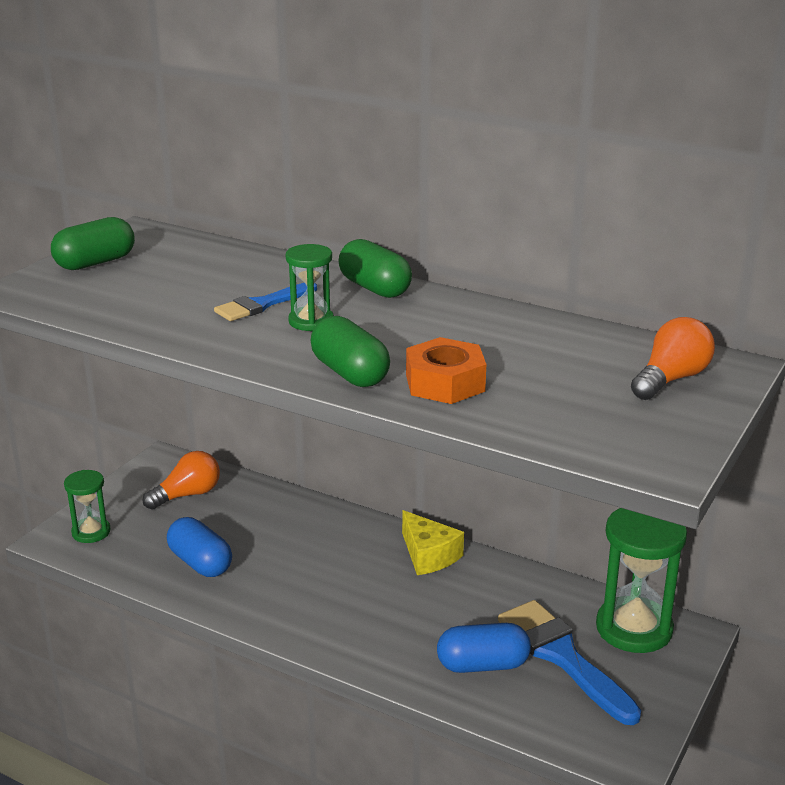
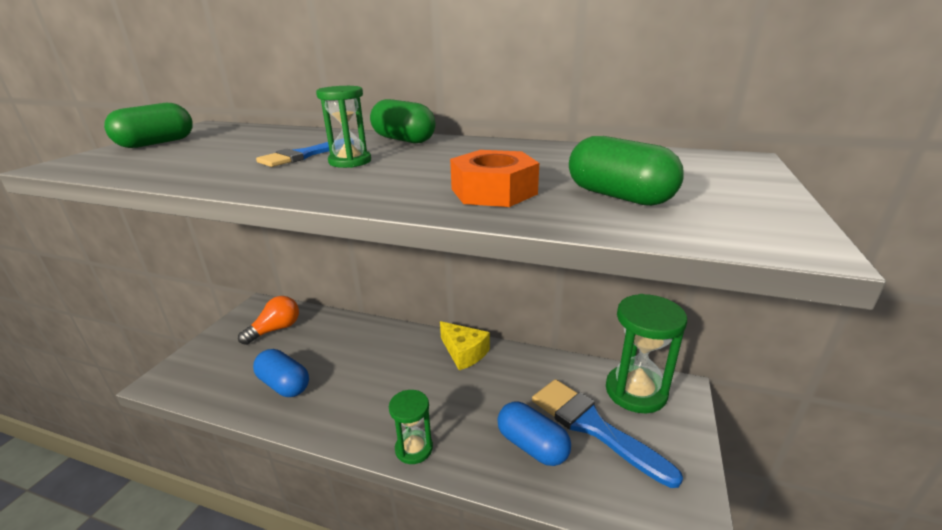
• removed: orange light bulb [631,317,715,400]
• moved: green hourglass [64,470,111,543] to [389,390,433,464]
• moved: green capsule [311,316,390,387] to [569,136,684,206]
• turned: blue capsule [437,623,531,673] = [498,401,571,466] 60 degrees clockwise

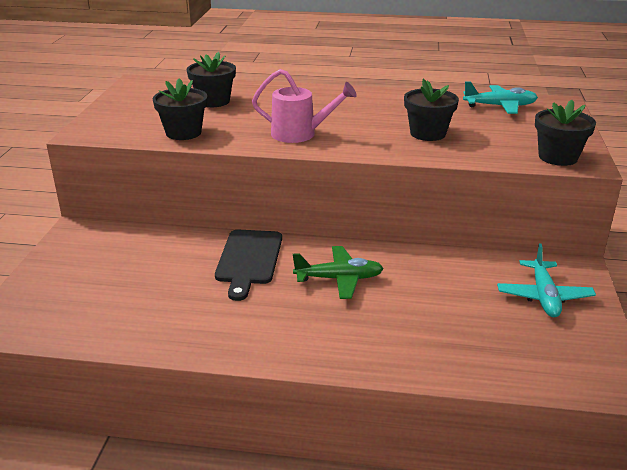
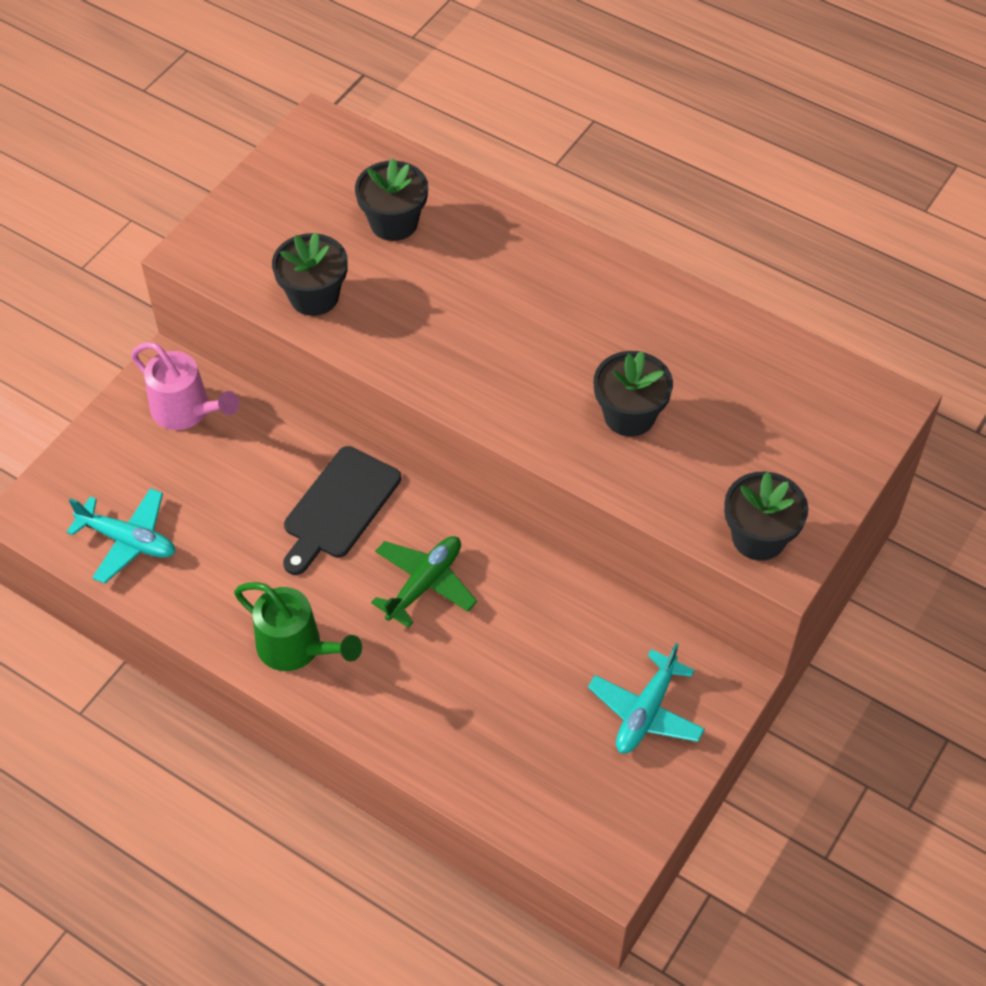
• added: green watering can [234,582,362,671]
• moved: pink watering can [252,69,357,143] to [131,342,240,430]
• moved: turquoise plane [463,82,538,114] to [67,488,175,583]
• turned: green plane [293,246,384,299] = [371,536,477,628] 75 degrees counterclockwise

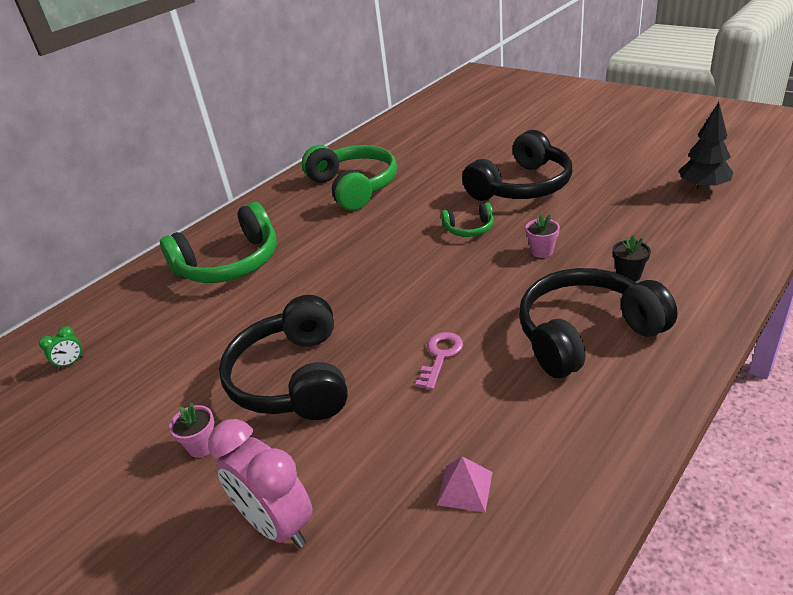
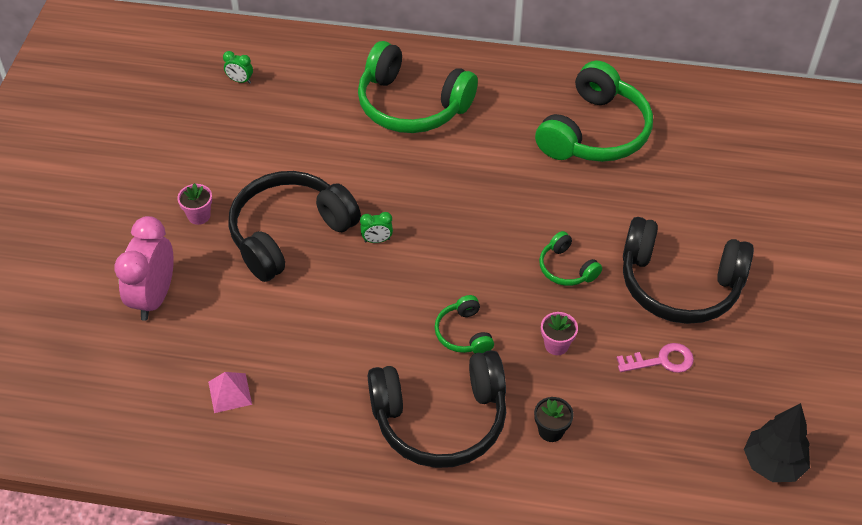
• added: green clock [360,212,393,243]
• added: green headphones [434,295,494,353]
• moved: pink key [415,332,463,390] to [617,343,694,373]
• turned: black headphones [519,268,677,378] = [368,350,506,468] 135 degrees clockwise

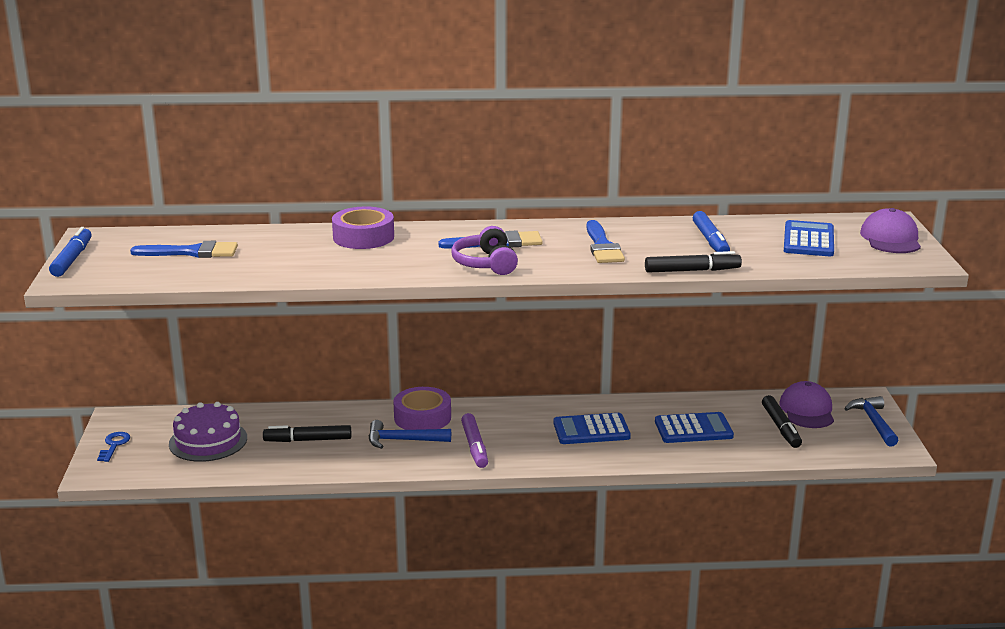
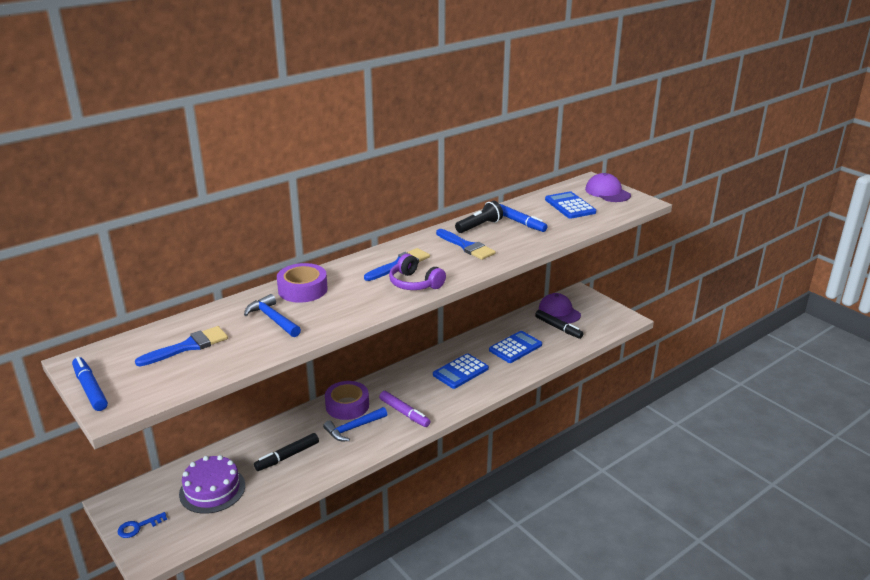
• removed: black marker [645,251,742,273]
• added: black flashlight [455,201,503,233]
• moved: blue hammer [844,396,899,447] to [244,294,301,337]
• turned: blue key [97,432,130,462] = [118,512,167,538] 90 degrees counterclockwise

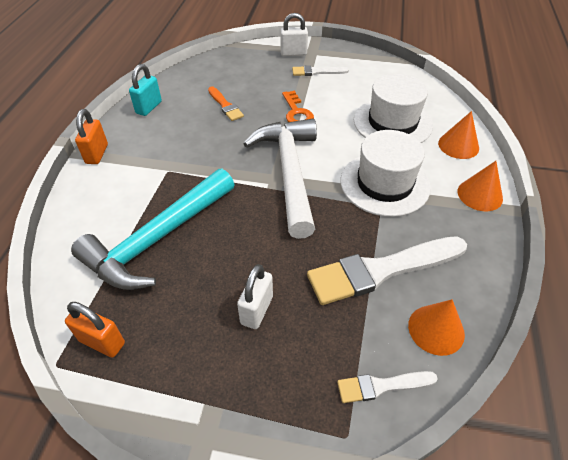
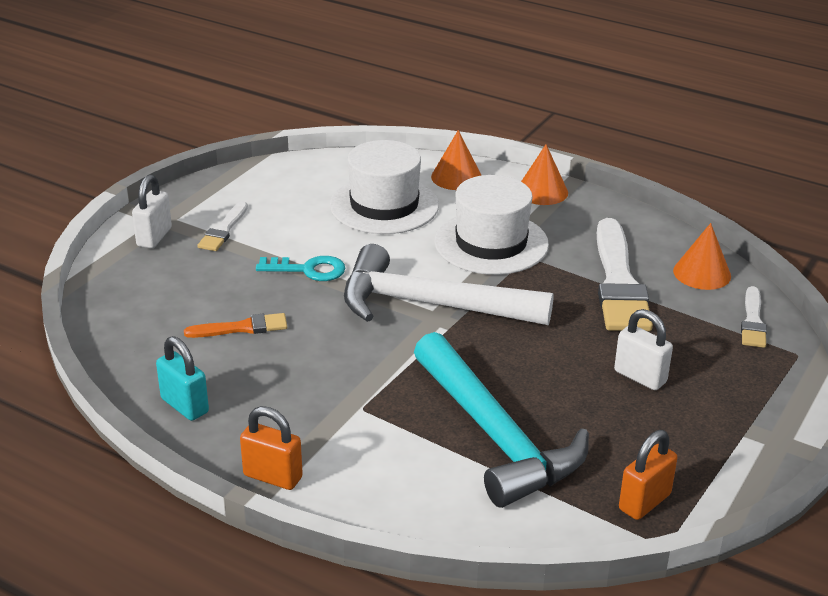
• recoloured: orange key [282,91,314,122] to turquoise key [256,256,346,281]

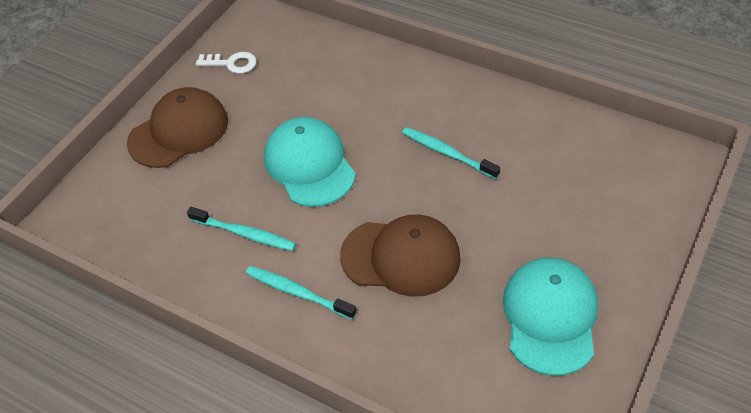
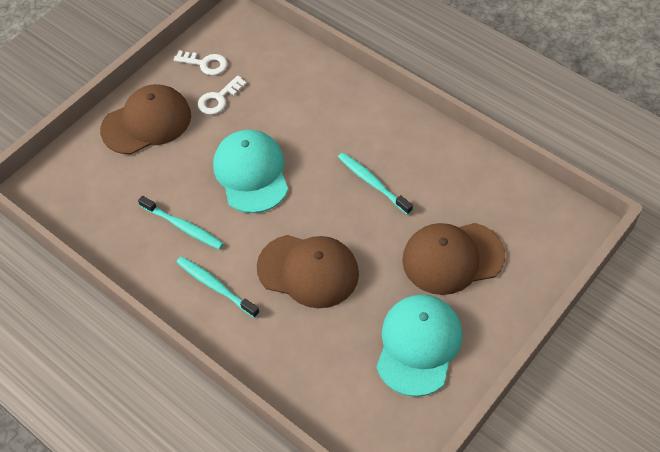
• added: white key [198,76,247,115]
• added: brown cap [402,223,505,295]

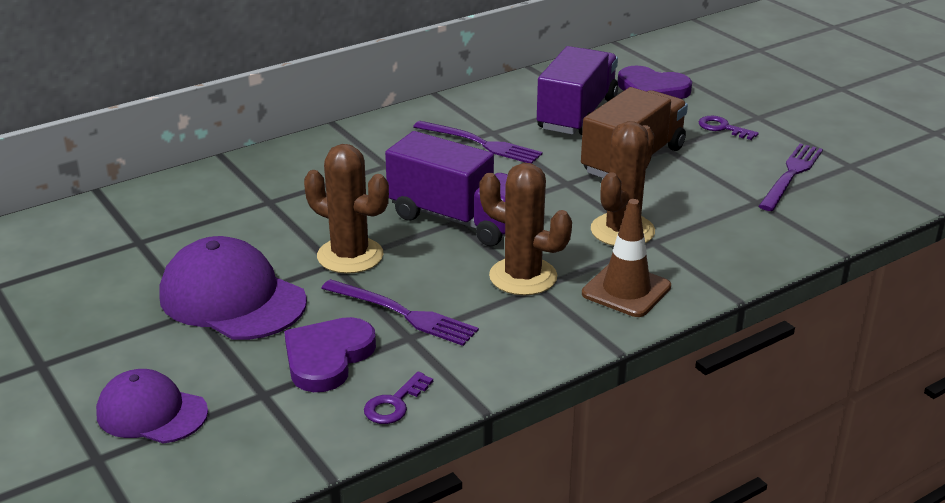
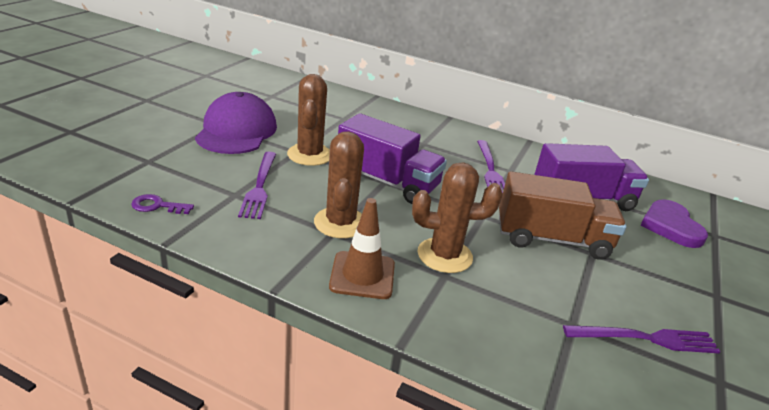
• removed: purple cap [96,369,208,443]
• removed: purple heart [284,317,376,392]
• removed: purple key [699,116,759,140]
• turned: purple truck [385,131,508,246] = [338,113,447,204] 60 degrees counterclockwise

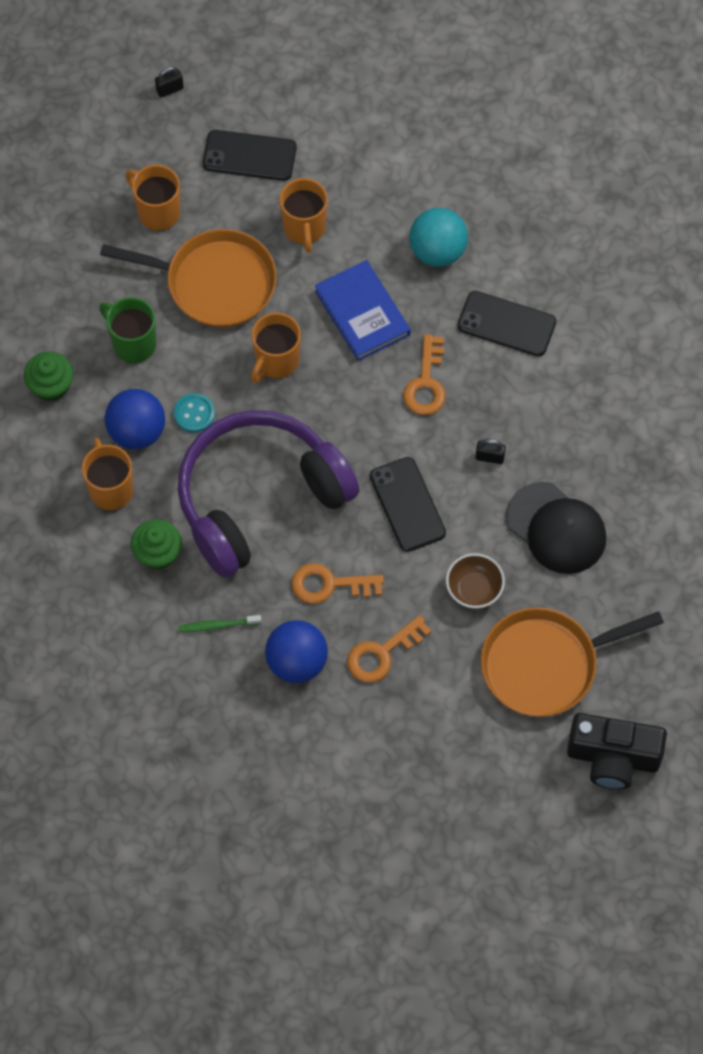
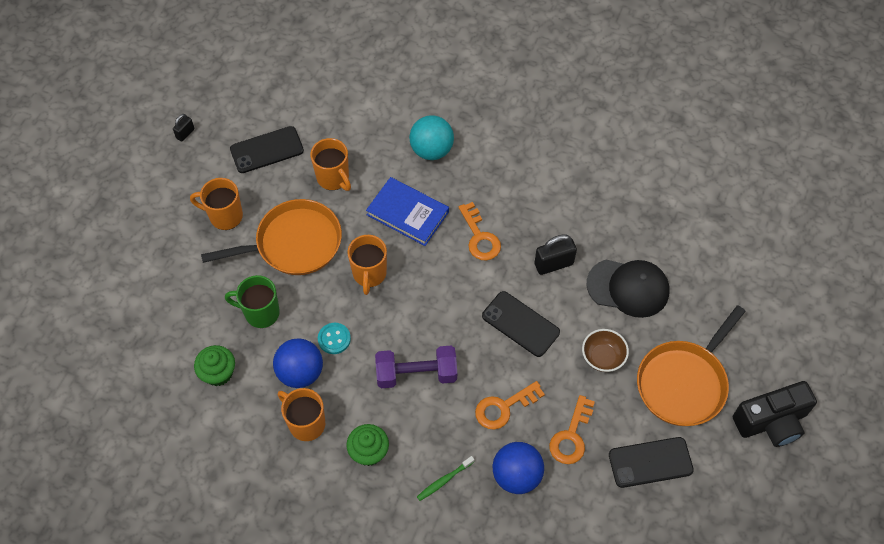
• moved: black phone [458,291,556,356] to [609,437,694,488]
• replaced: purple headphones [178,410,359,578] to purple dumbbell [375,346,457,388]
• resized: black padlock [476,439,506,464] = [534,234,577,275] x1.75

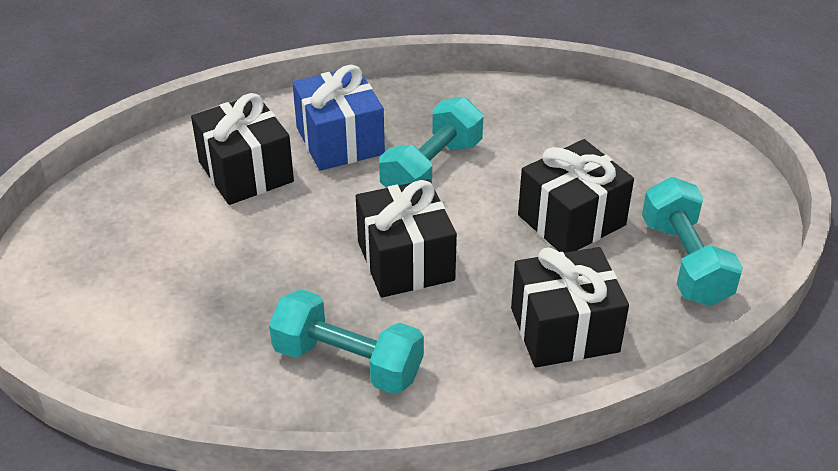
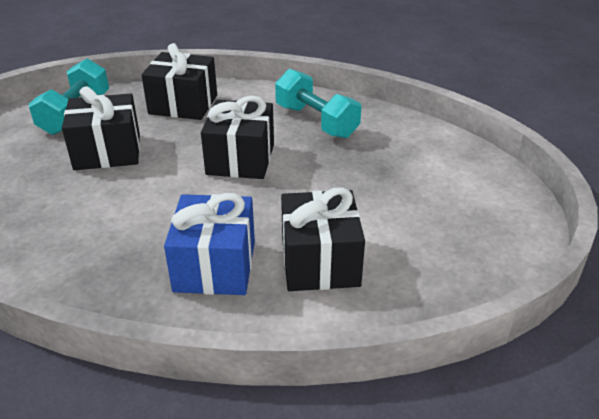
• removed: turquoise dumbbell [379,97,483,188]

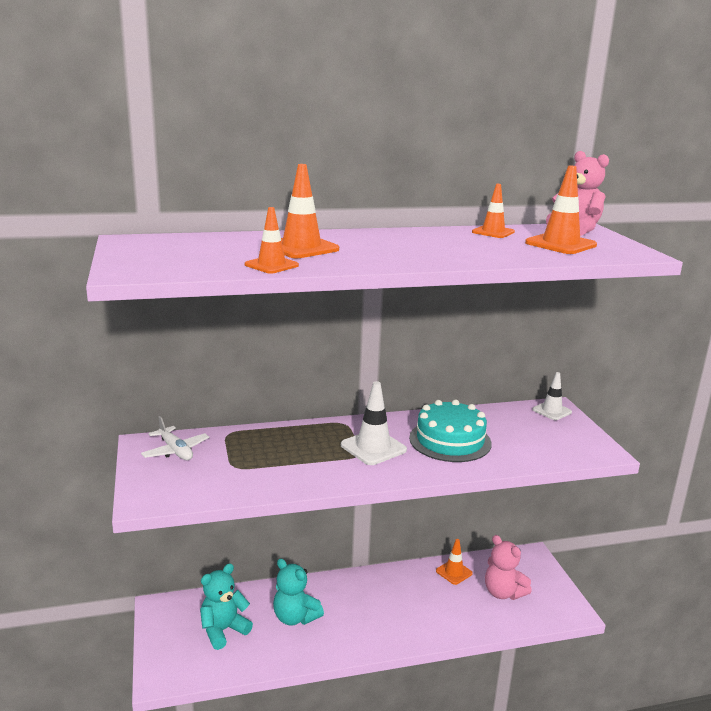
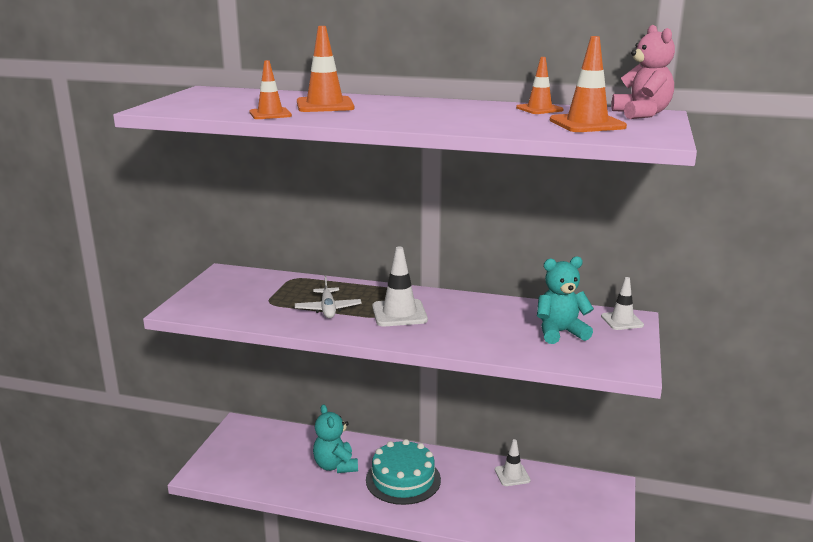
• removed: pink teddy bear [485,535,532,600]
• moved: white plane [141,416,209,460] to [295,275,362,318]
• moved: turquoise teddy bear [200,563,253,650] to [537,256,594,344]
• moved: turquoise cake [409,400,492,462] to [366,439,441,505]
• recoloured: orange traffic cone [436,539,473,585] to white traffic cone [495,439,531,486]

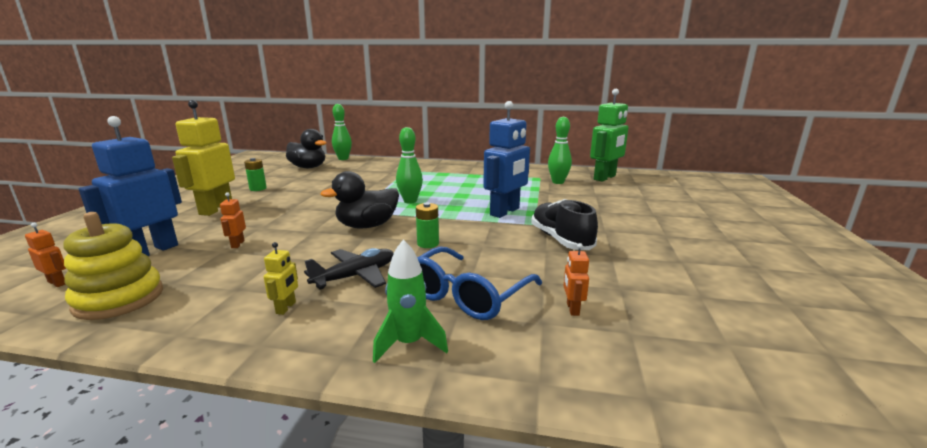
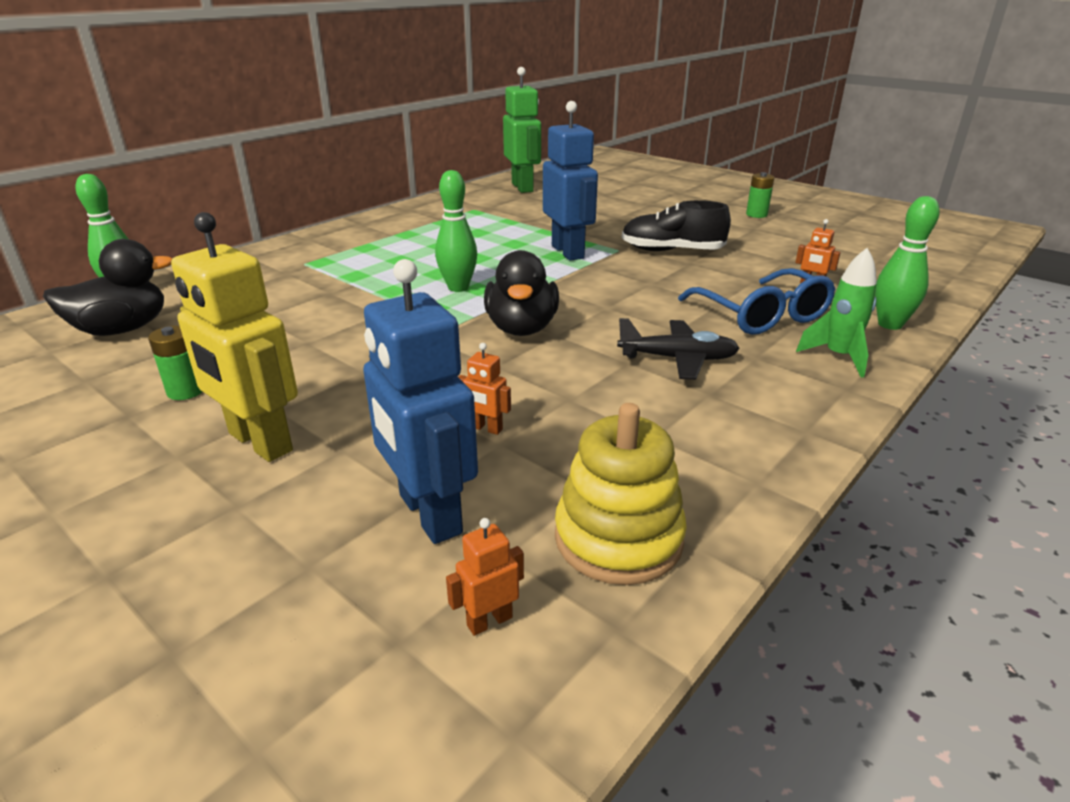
• removed: yellow robot [264,242,298,315]
• moved: green battery [416,203,439,248] to [746,172,775,218]
• moved: green bowling pin [548,117,572,184] to [875,196,940,330]
• turned: black plane [304,248,394,289] = [617,318,740,380] 105 degrees clockwise

